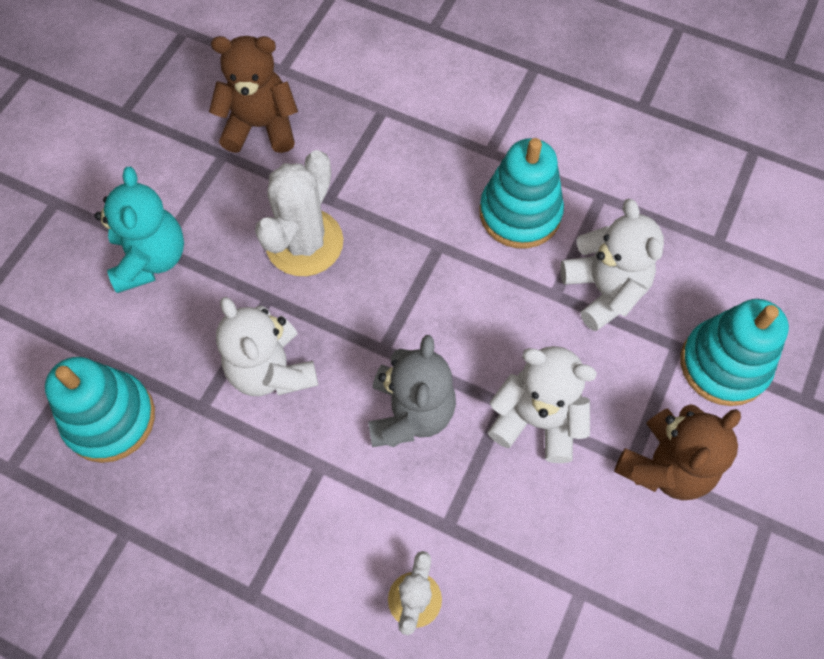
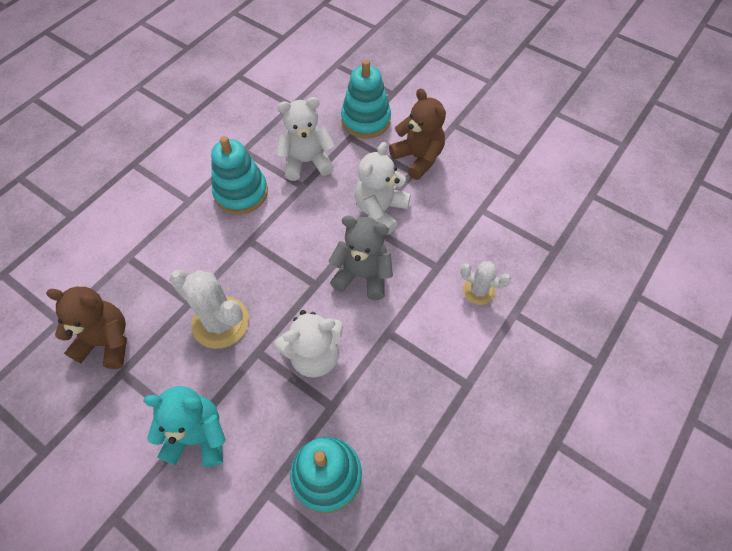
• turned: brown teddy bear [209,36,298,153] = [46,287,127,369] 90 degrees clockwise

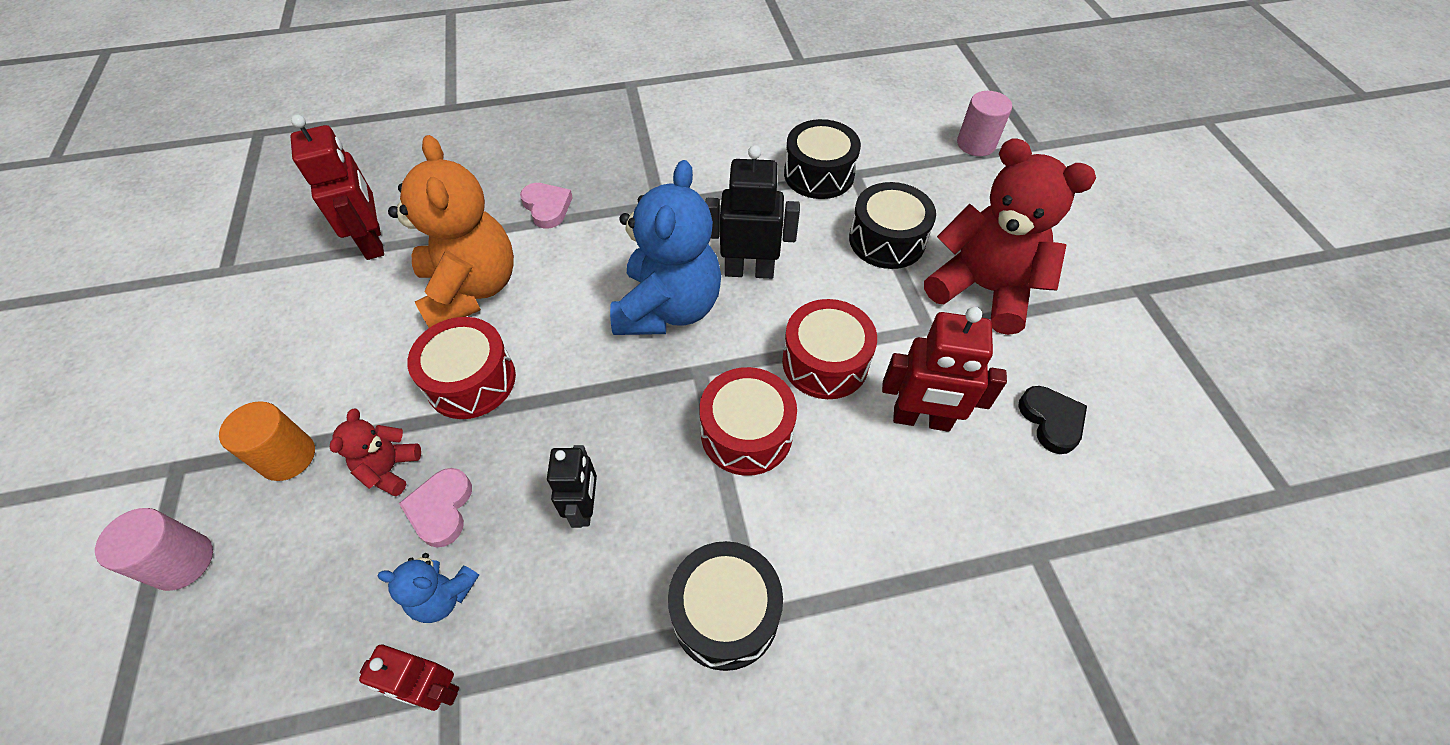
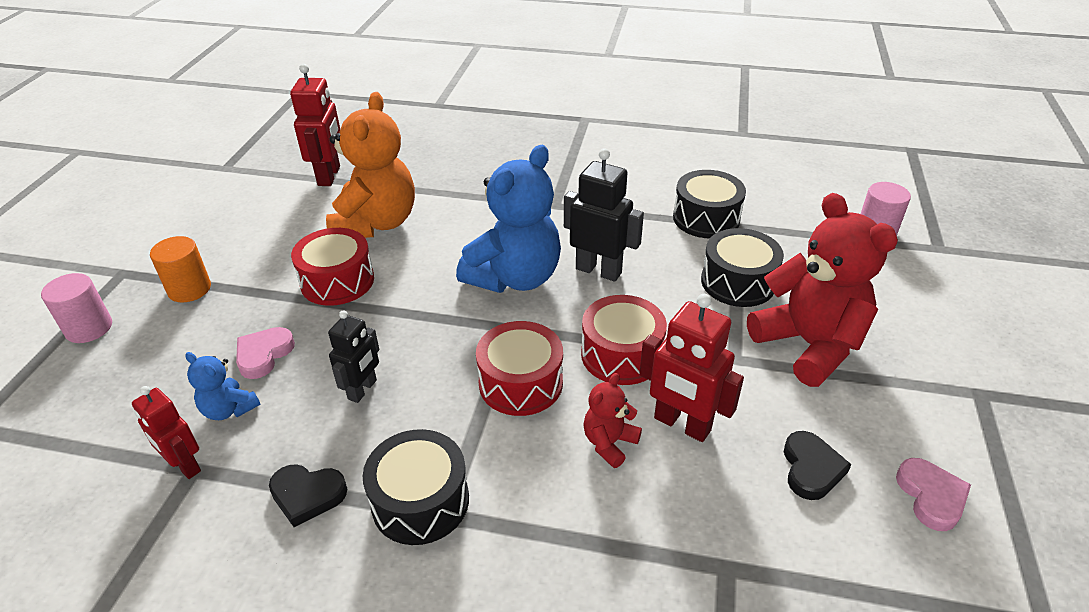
• added: black heart [269,464,347,527]
• moved: red teddy bear [330,408,421,496] to [583,373,642,468]
• moved: pink heart [520,183,573,229] to [896,458,971,531]

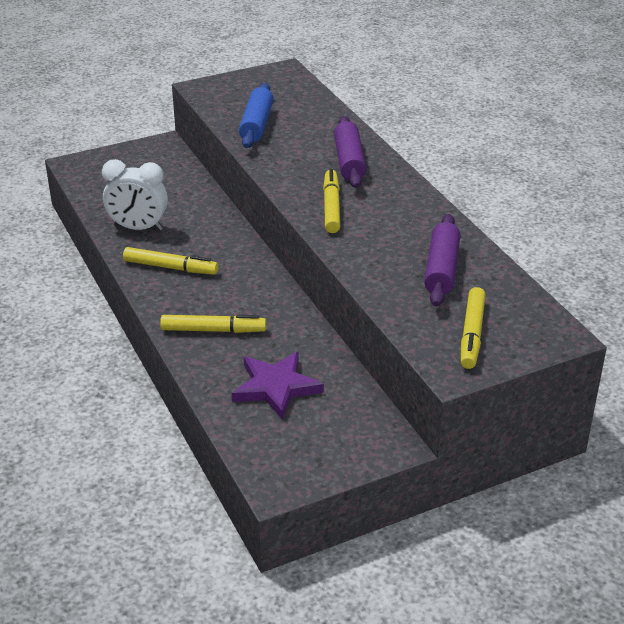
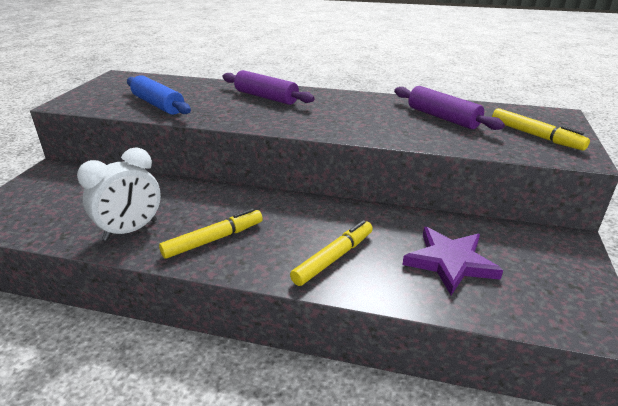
• removed: yellow marker [323,169,340,233]

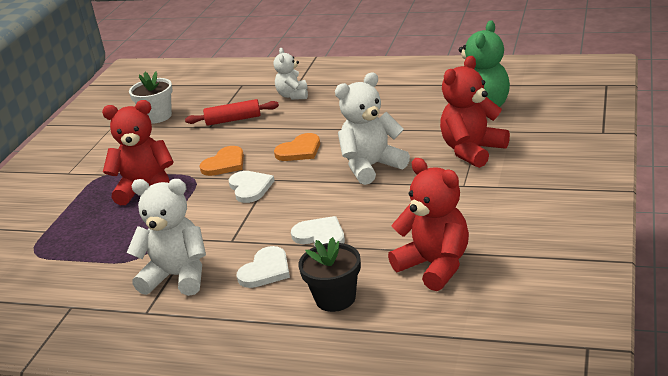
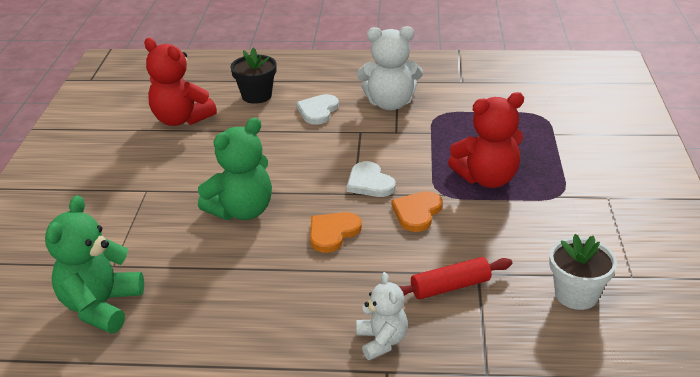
• removed: white heart [291,216,345,247]
• removed: red teddy bear [440,56,510,168]
• recoloured: white teddy bear [335,72,410,185] to green teddy bear [198,118,272,220]

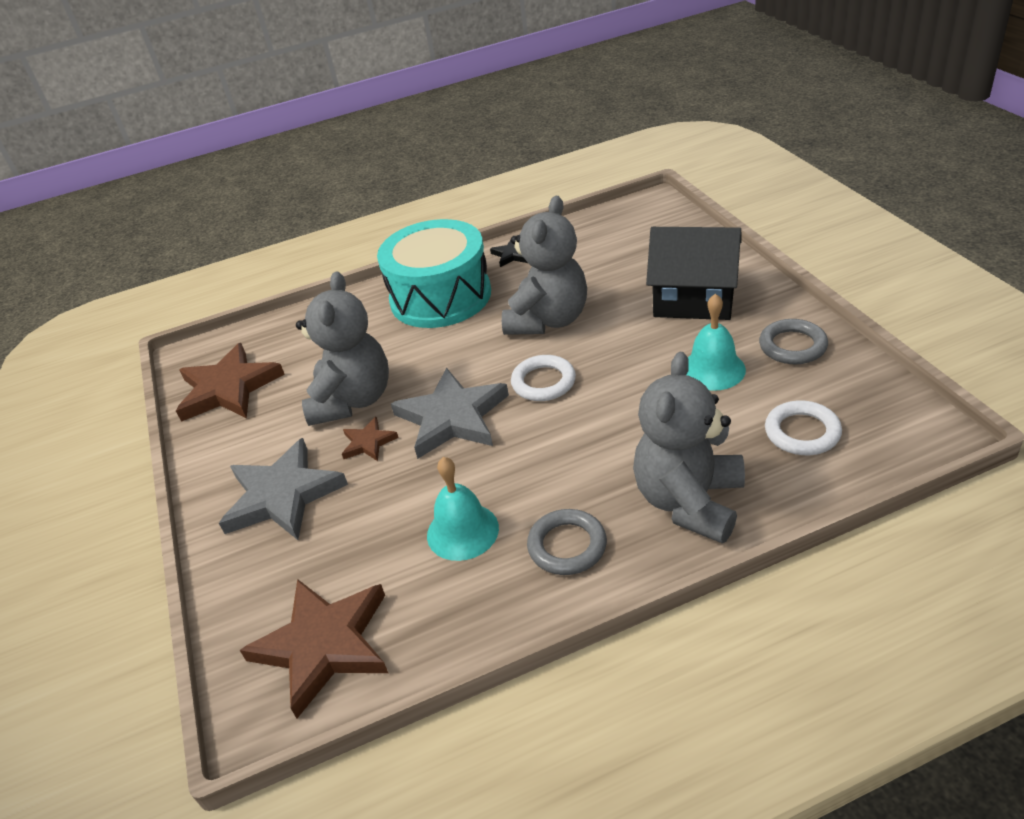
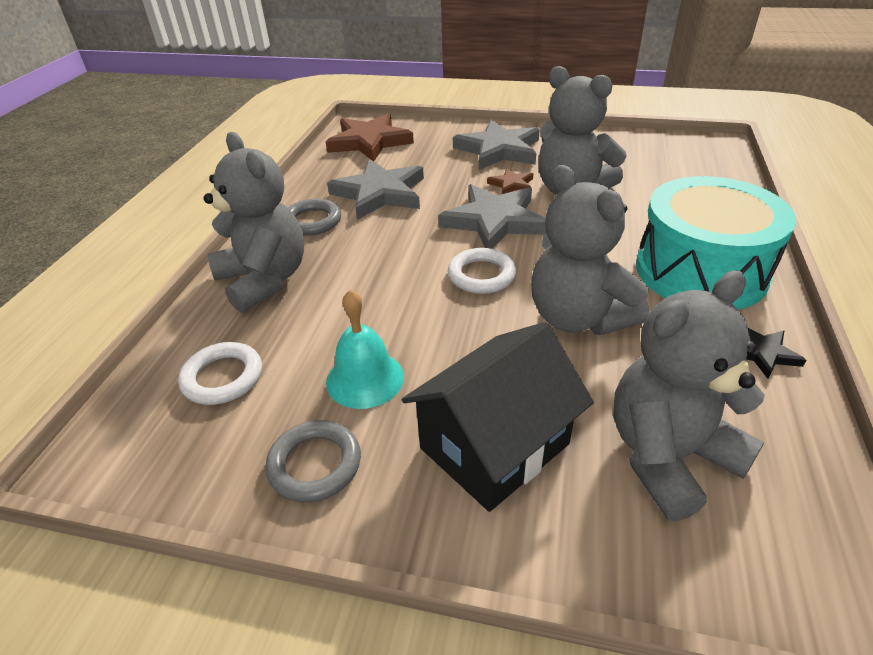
• removed: brown star [176,343,285,422]
• added: grey teddy bear [613,270,765,522]
• replaced: turquoise bell [427,457,499,561] to grey star [327,159,424,220]

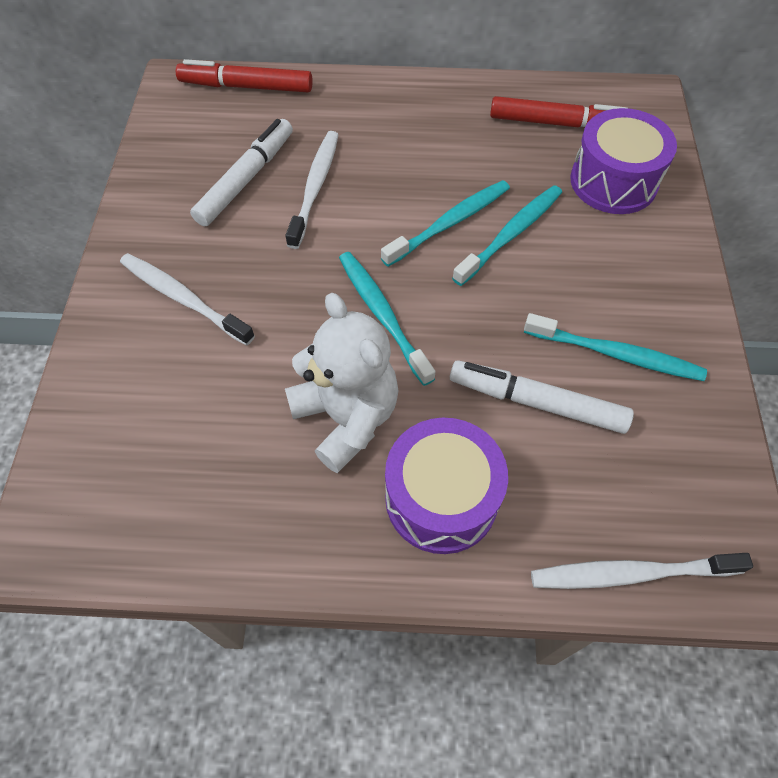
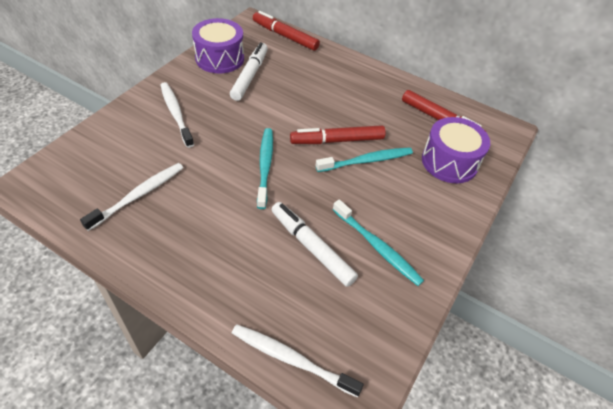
• removed: white teddy bear [285,293,399,473]
• moved: white toothbrush [285,131,339,249] to [80,163,183,231]
• moved: purple drum [385,418,508,554] to [192,18,244,74]
• replaced: turquoise toothbrush [381,180,510,267] to red marker [290,125,386,144]
• turned: white marker [190,119,293,227] = [230,42,268,101] 45 degrees counterclockwise

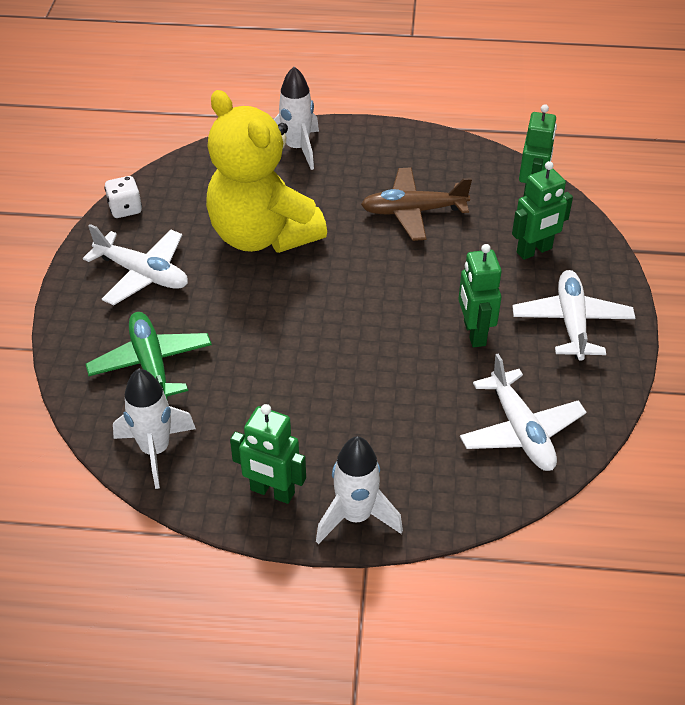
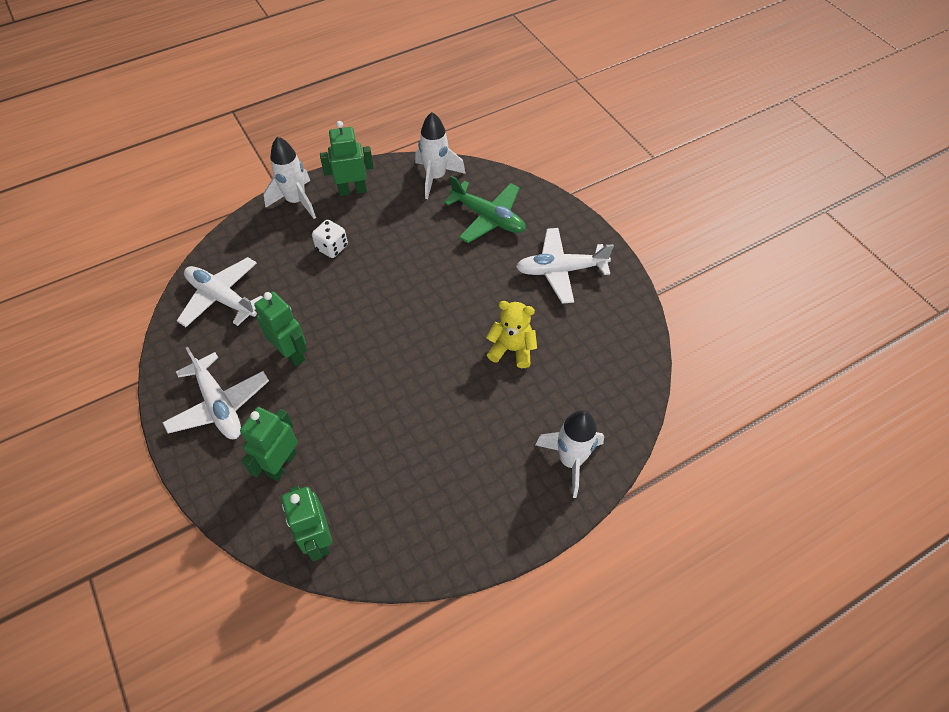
• removed: brown plane [361,167,472,241]
• moved: white dice [104,176,142,218] to [312,220,348,258]
• resized: yellow teddy bear [206,90,327,253] = [486,301,537,368] x0.46

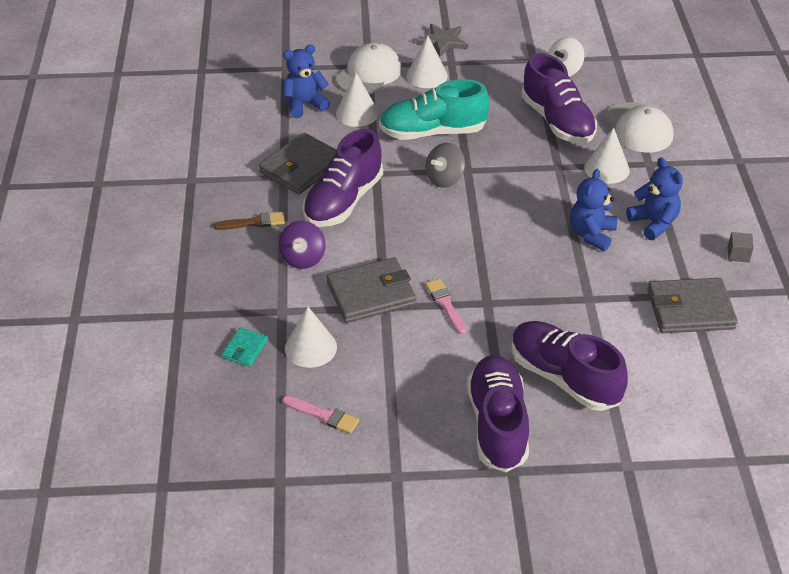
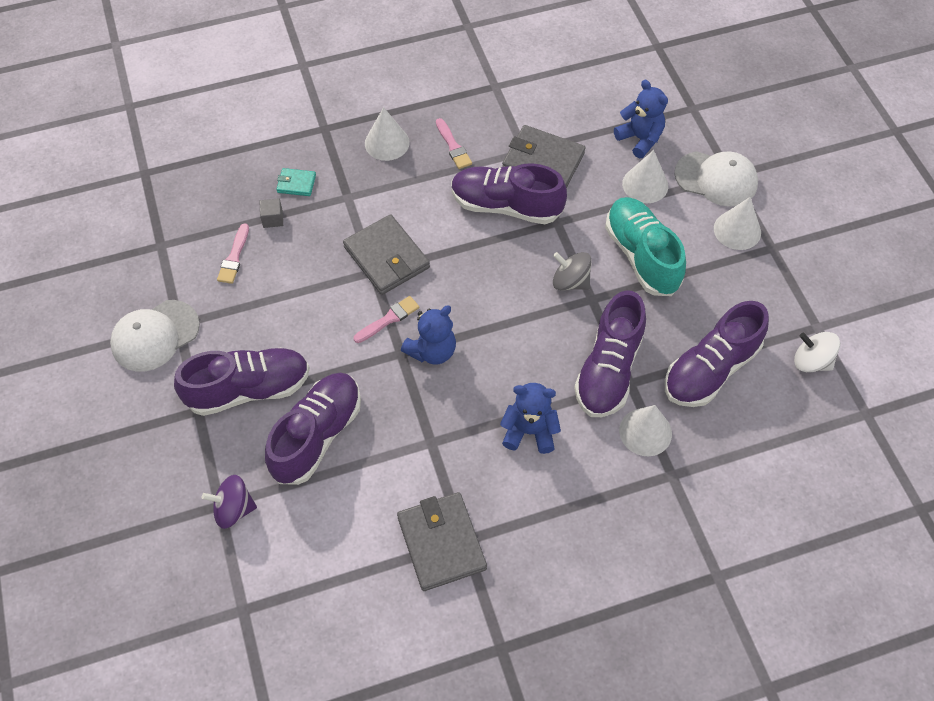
• removed: grey star [416,24,468,57]
• added: purple shoe [574,290,646,417]
• moved: purple spinning top [279,221,326,269] to [202,475,257,529]
• moved: white cone [285,306,337,368] to [365,107,410,161]
• moved: white cap [605,102,674,153] to [110,300,200,372]
• moved: blue teddy bear [626,158,683,240] to [401,306,456,365]
• moved: grey cube [727,232,754,262] to [259,198,283,228]
• recoloured: brown brush [214,212,285,230] to pink brush [436,118,472,169]

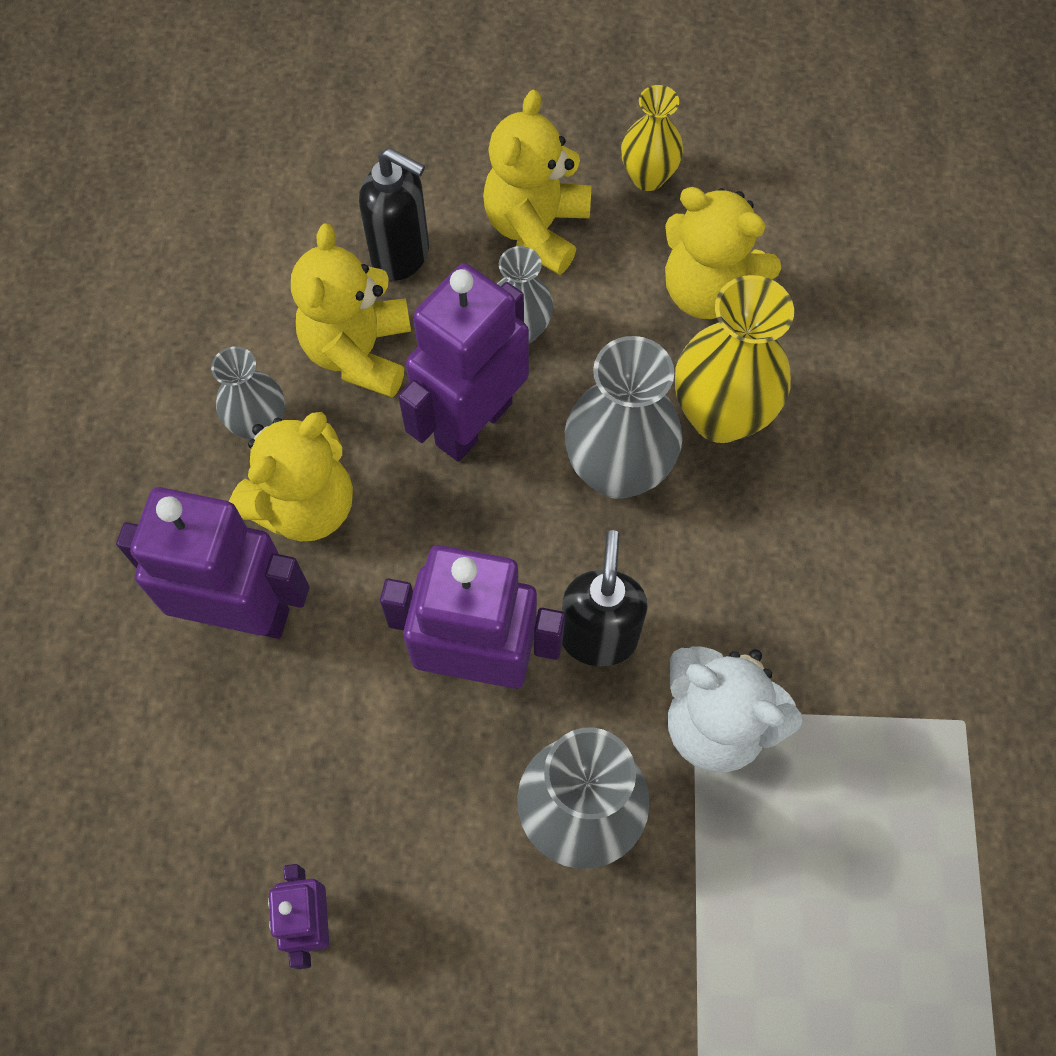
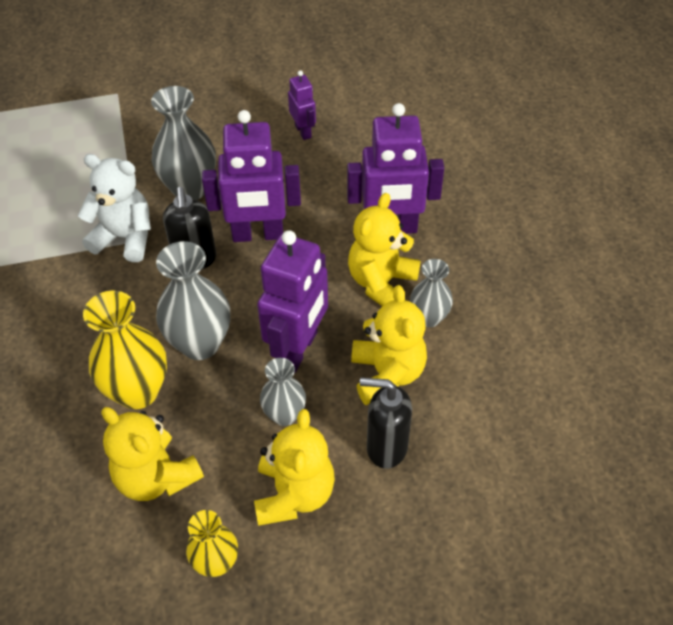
• turned: yellow teddy bear [665,187,781,319] = [102,407,204,501] 150 degrees counterclockwise

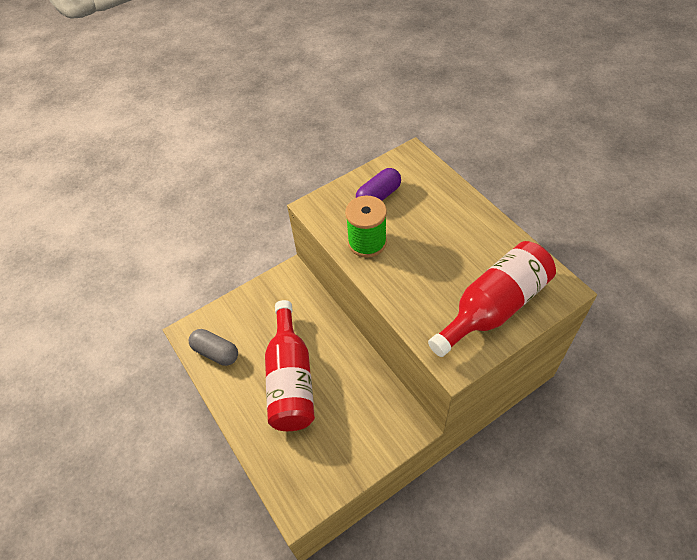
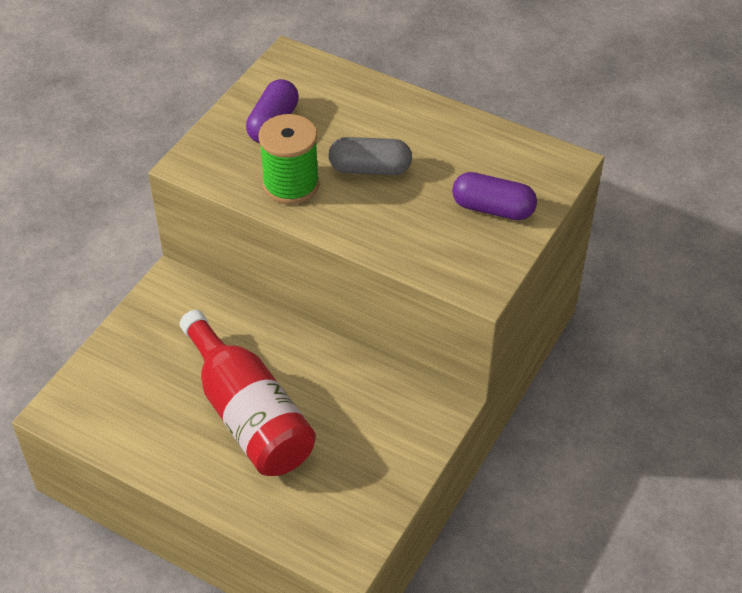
• moved: grey capsule [189,329,238,366] to [328,137,412,175]
• replaced: red bottle [428,241,556,357] to purple capsule [452,172,537,220]

